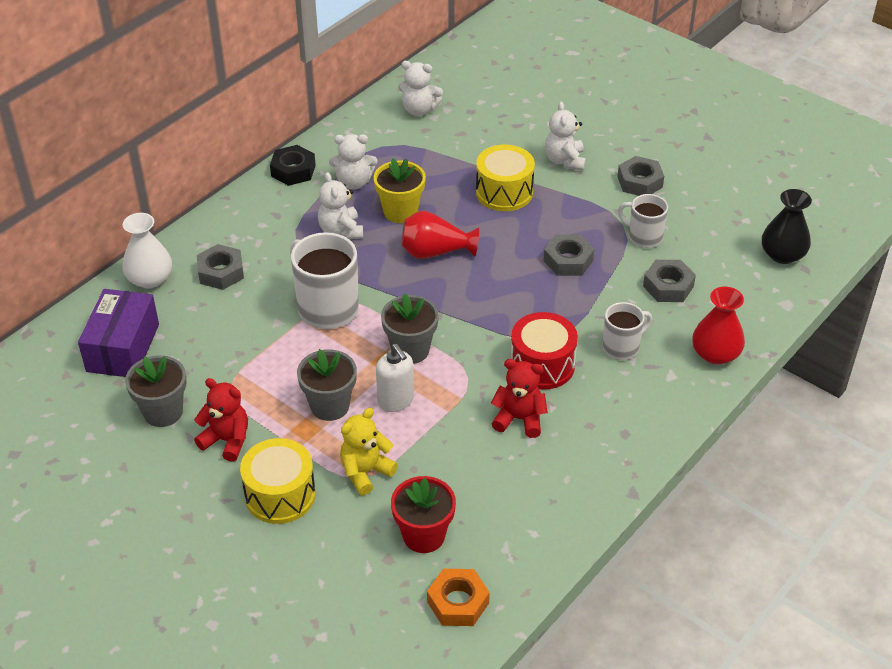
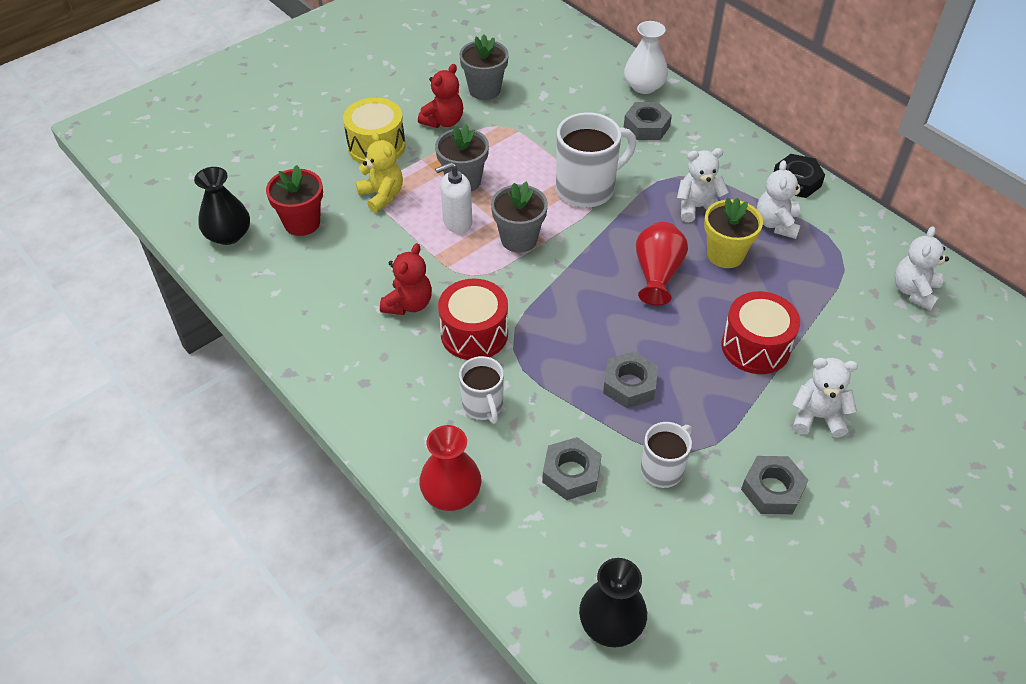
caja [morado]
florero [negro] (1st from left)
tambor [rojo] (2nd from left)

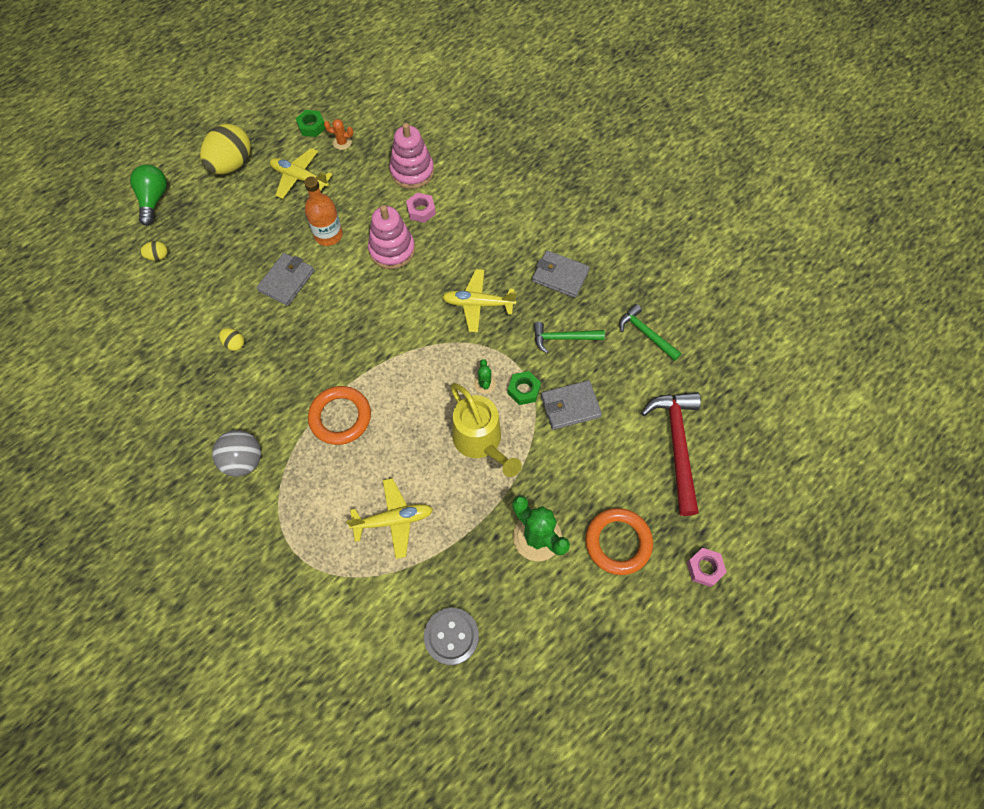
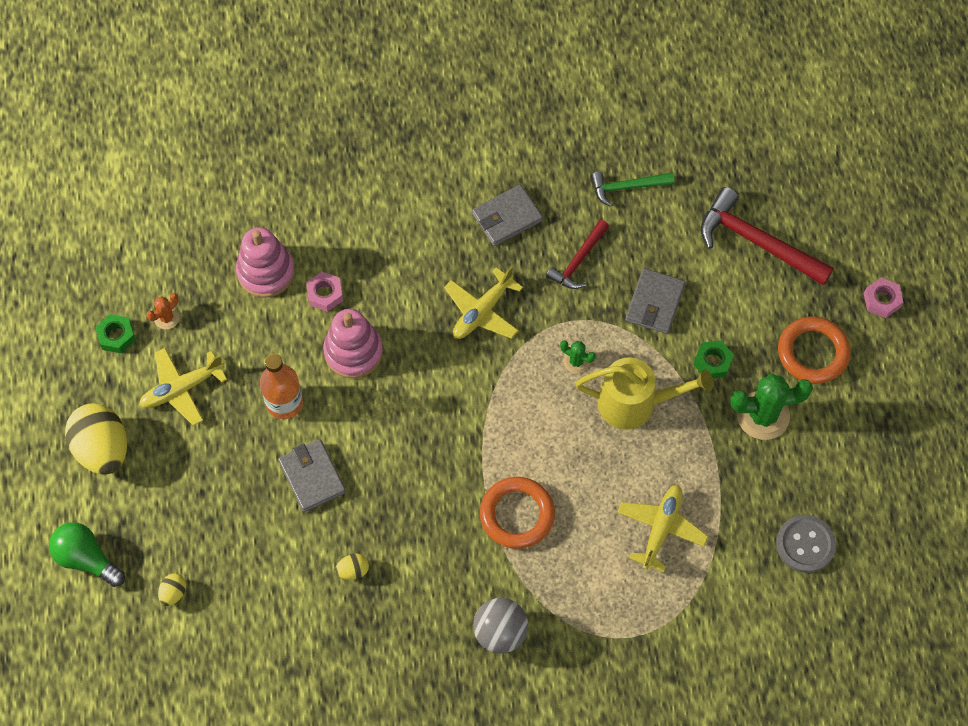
tuerca [verde] (2nd from left)
martillo [rojo] (1st from left)

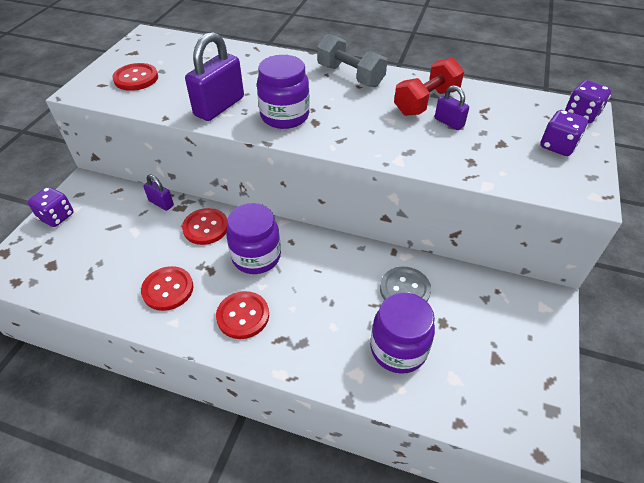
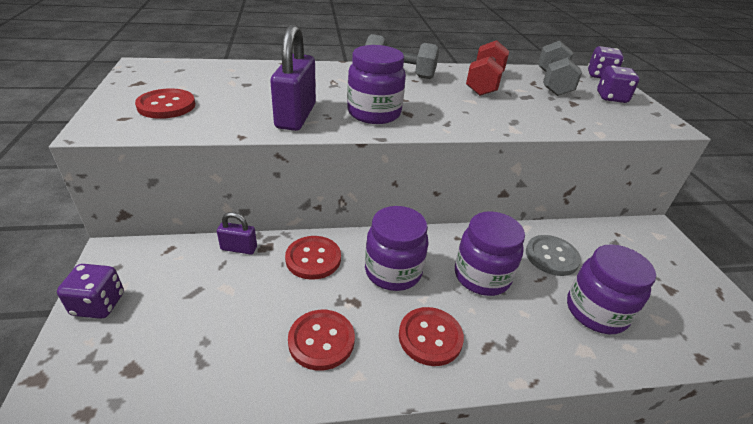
candado [morado] (3rd from left in the first image)
tarro [morado] (3rd from left)
mancuerna [gris] (2nd from left)

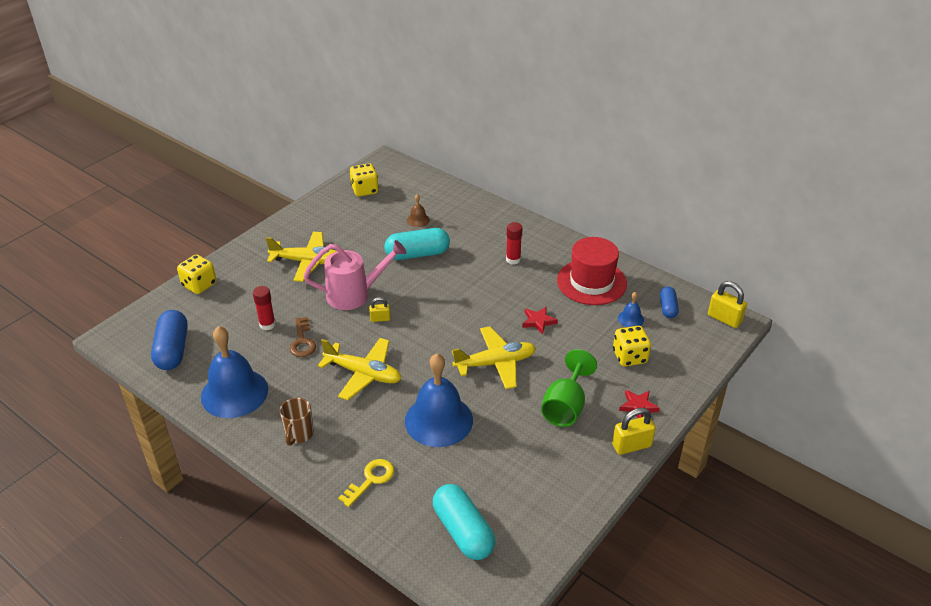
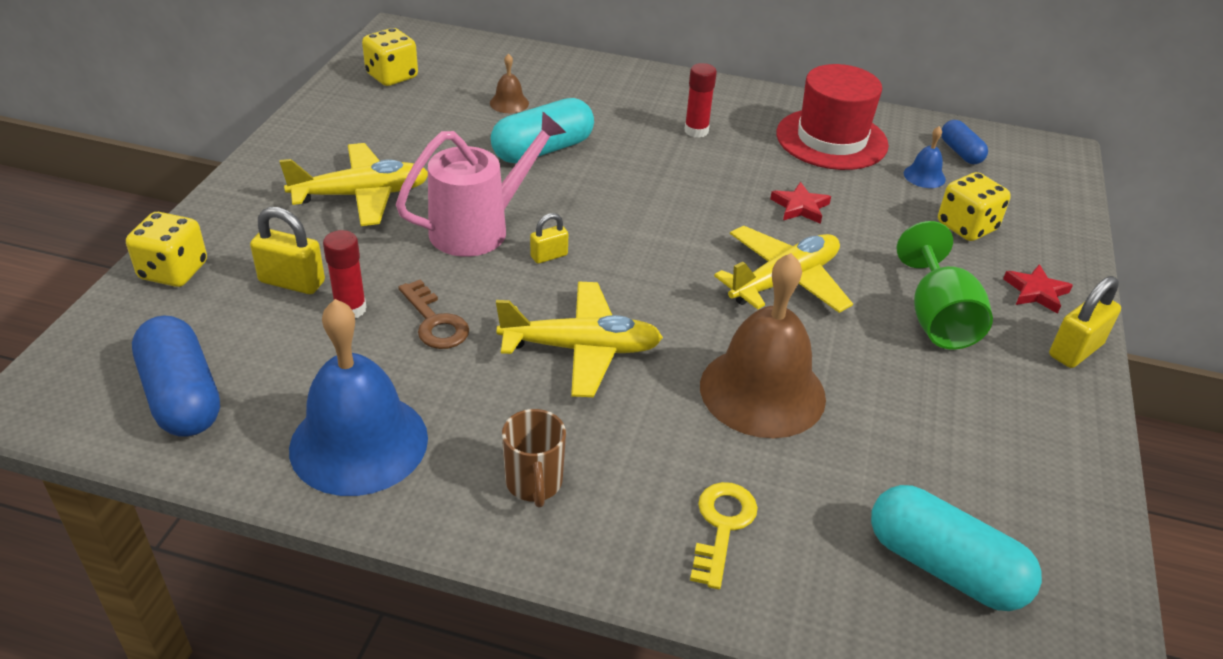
candado [amarillo] (1st from left)
campana [marrón] (2nd from left)

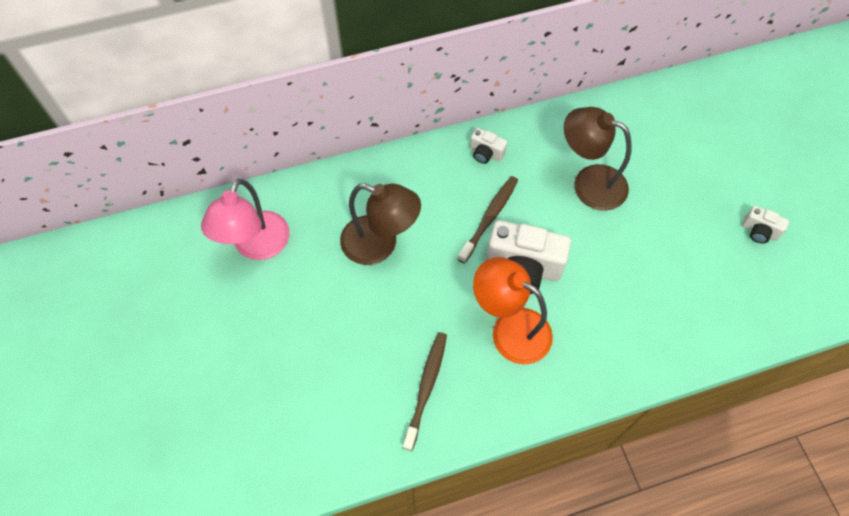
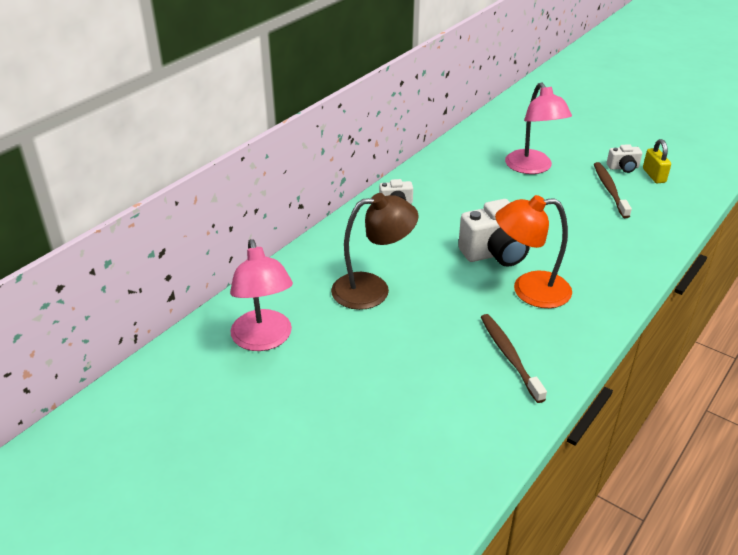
lámpara [marrón] (2nd from left in the first image)
lámpara [rosa] (2nd from left)
candado [amarillo]
cepillo de dientes [marrón] (2nd from left)

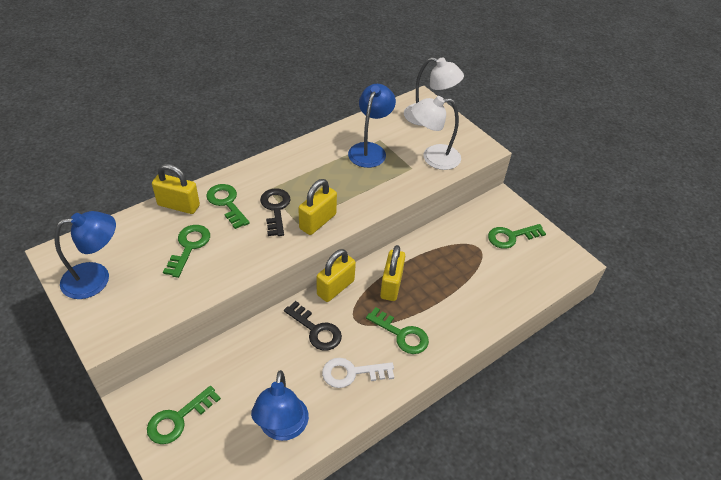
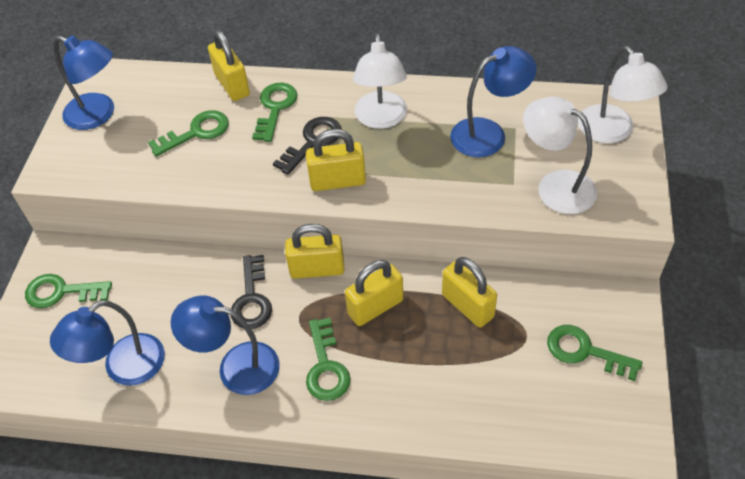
lámpara [blanco] (1st from left)
candado [amarillo] (5th from left)
lámpara [azul] (3rd from left)

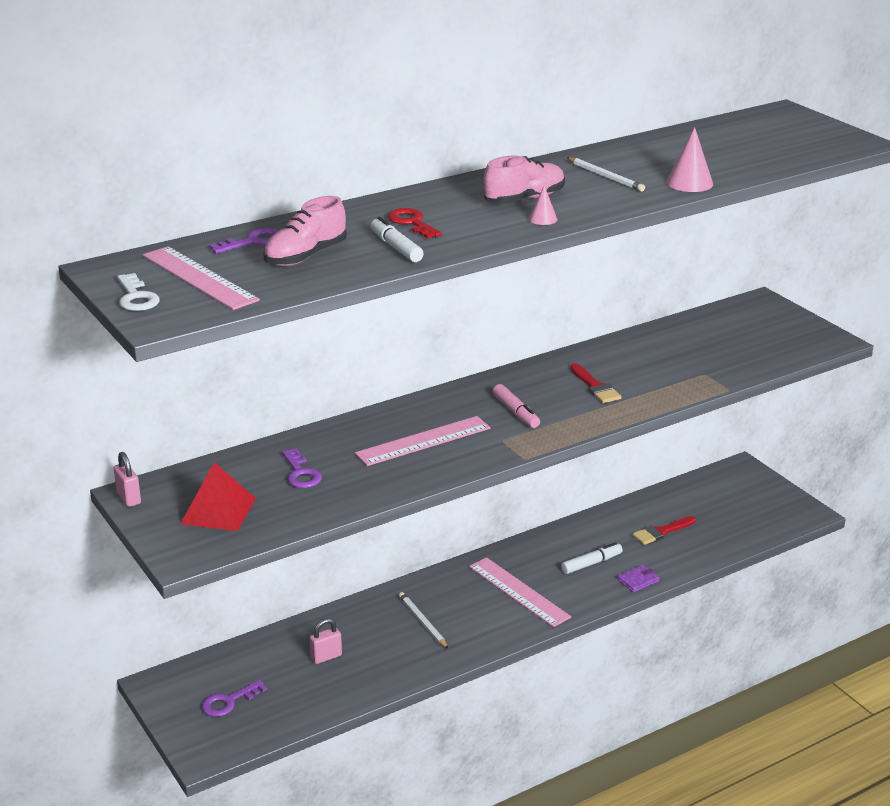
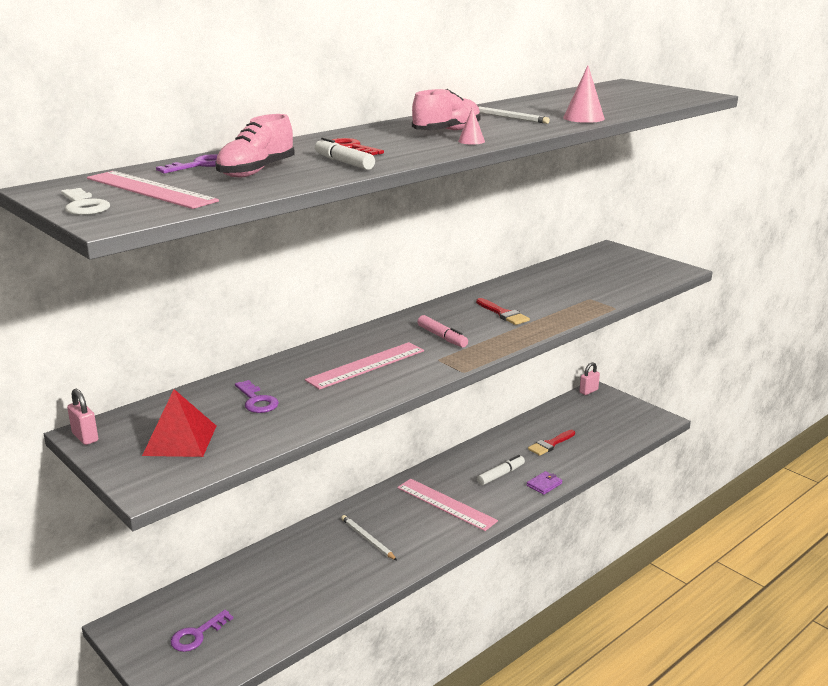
candado [rosa] (2nd from left)

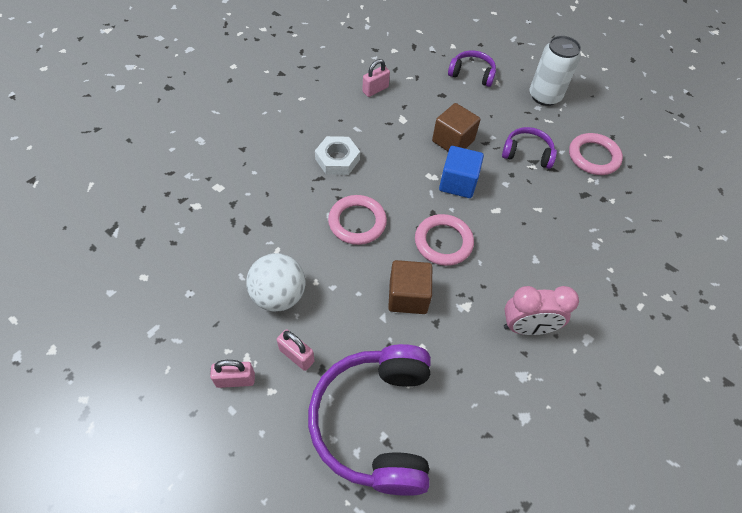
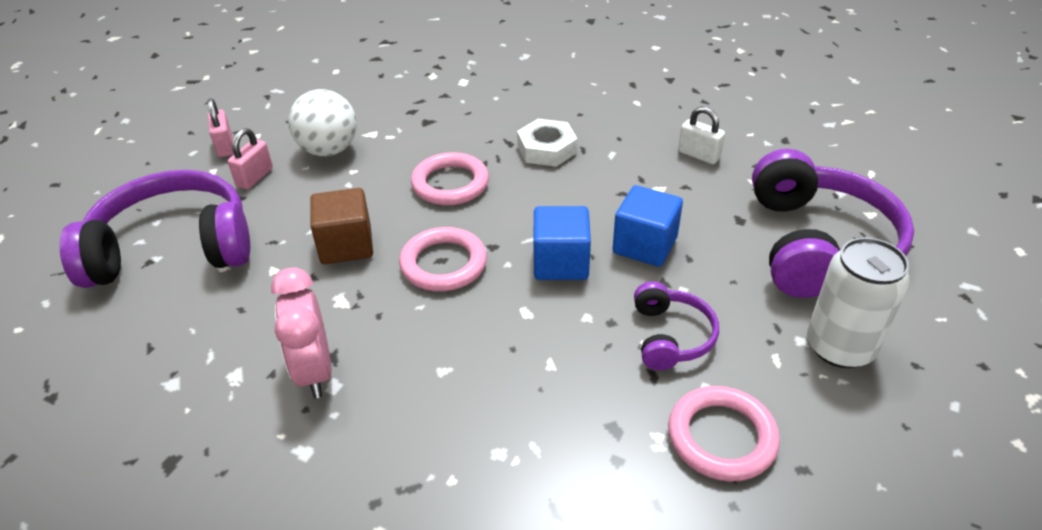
candado [blanco]
cubo [azul] (2nd from left)
auriculares [morado] (3rd from left)

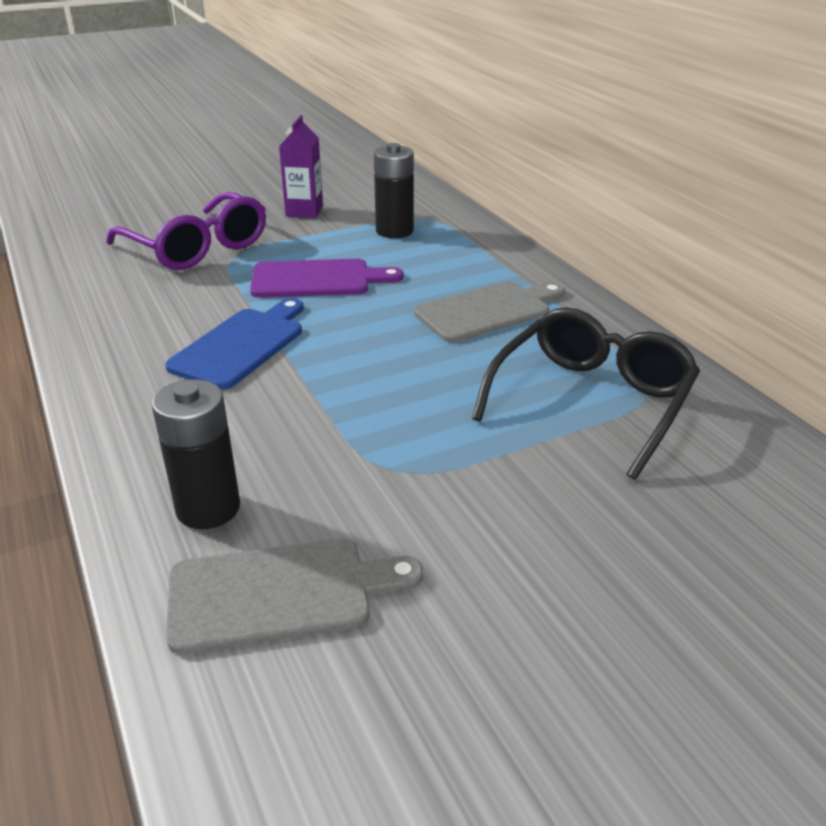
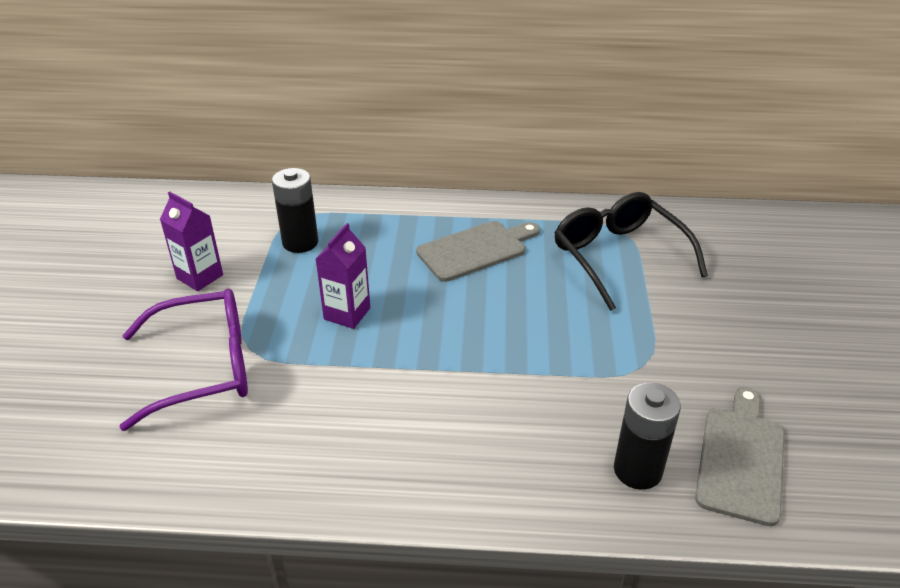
tabla de cortar [azul]
cartón de leche [morado] (2nd from left)
tabla de cortar [gris] (1st from left)

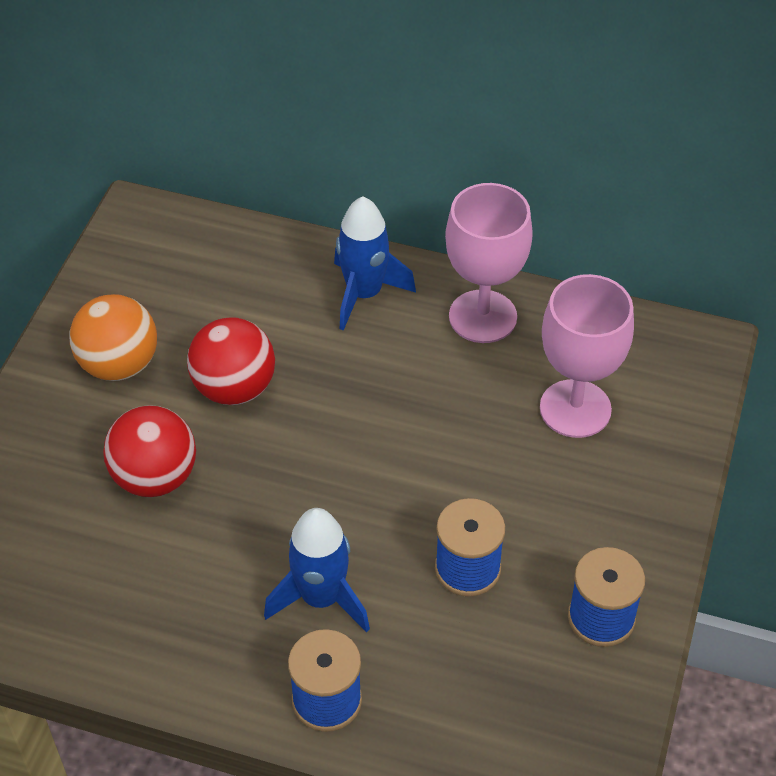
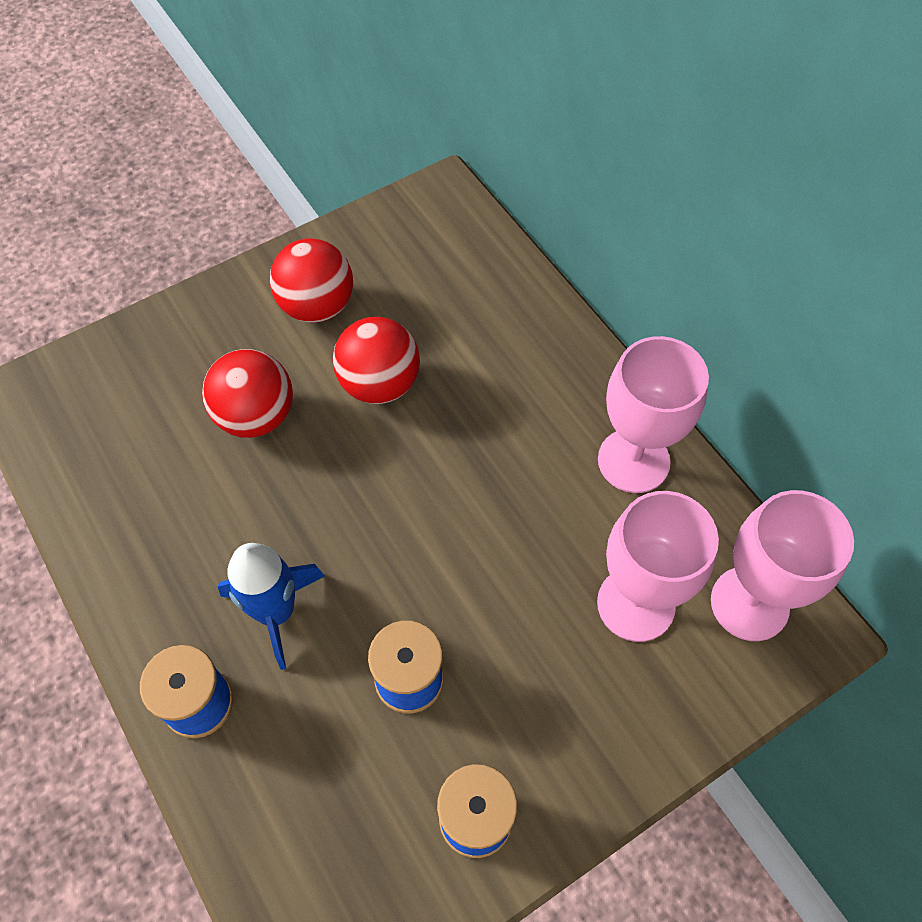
cohete [azul] (2nd from left in the first image)
copa [rosa] (3rd from left)
pelota [rojo] (2nd from left)

